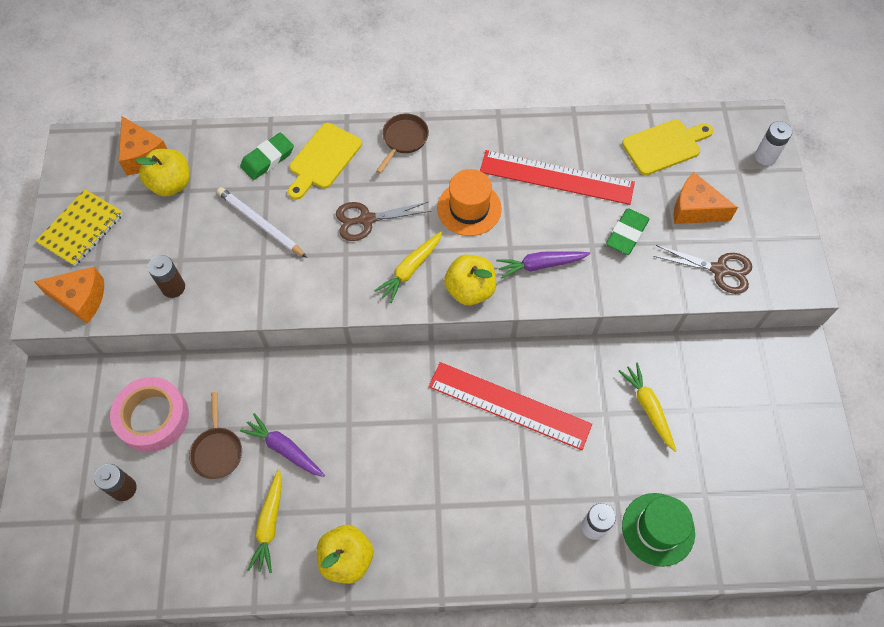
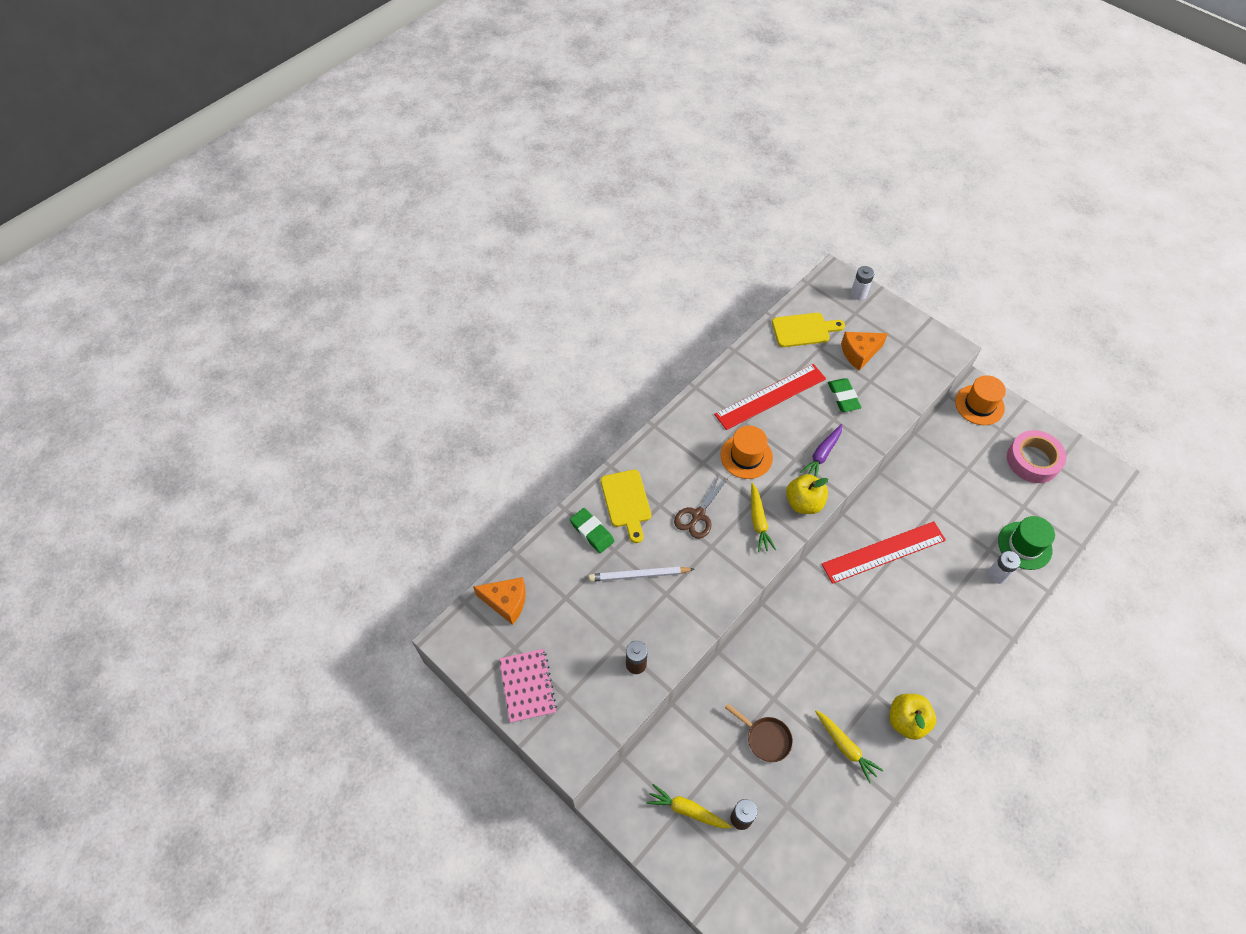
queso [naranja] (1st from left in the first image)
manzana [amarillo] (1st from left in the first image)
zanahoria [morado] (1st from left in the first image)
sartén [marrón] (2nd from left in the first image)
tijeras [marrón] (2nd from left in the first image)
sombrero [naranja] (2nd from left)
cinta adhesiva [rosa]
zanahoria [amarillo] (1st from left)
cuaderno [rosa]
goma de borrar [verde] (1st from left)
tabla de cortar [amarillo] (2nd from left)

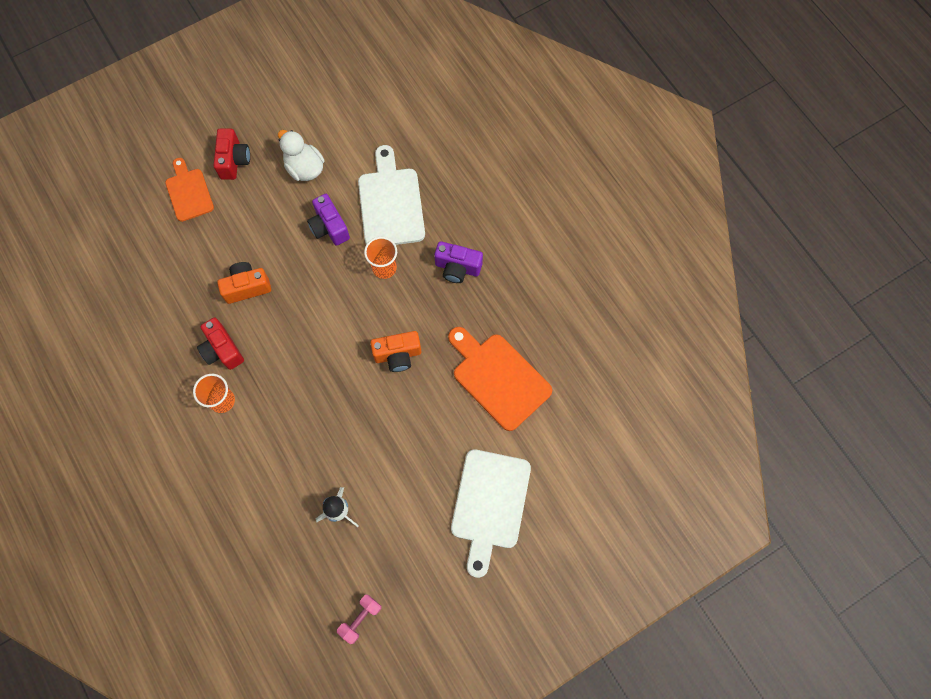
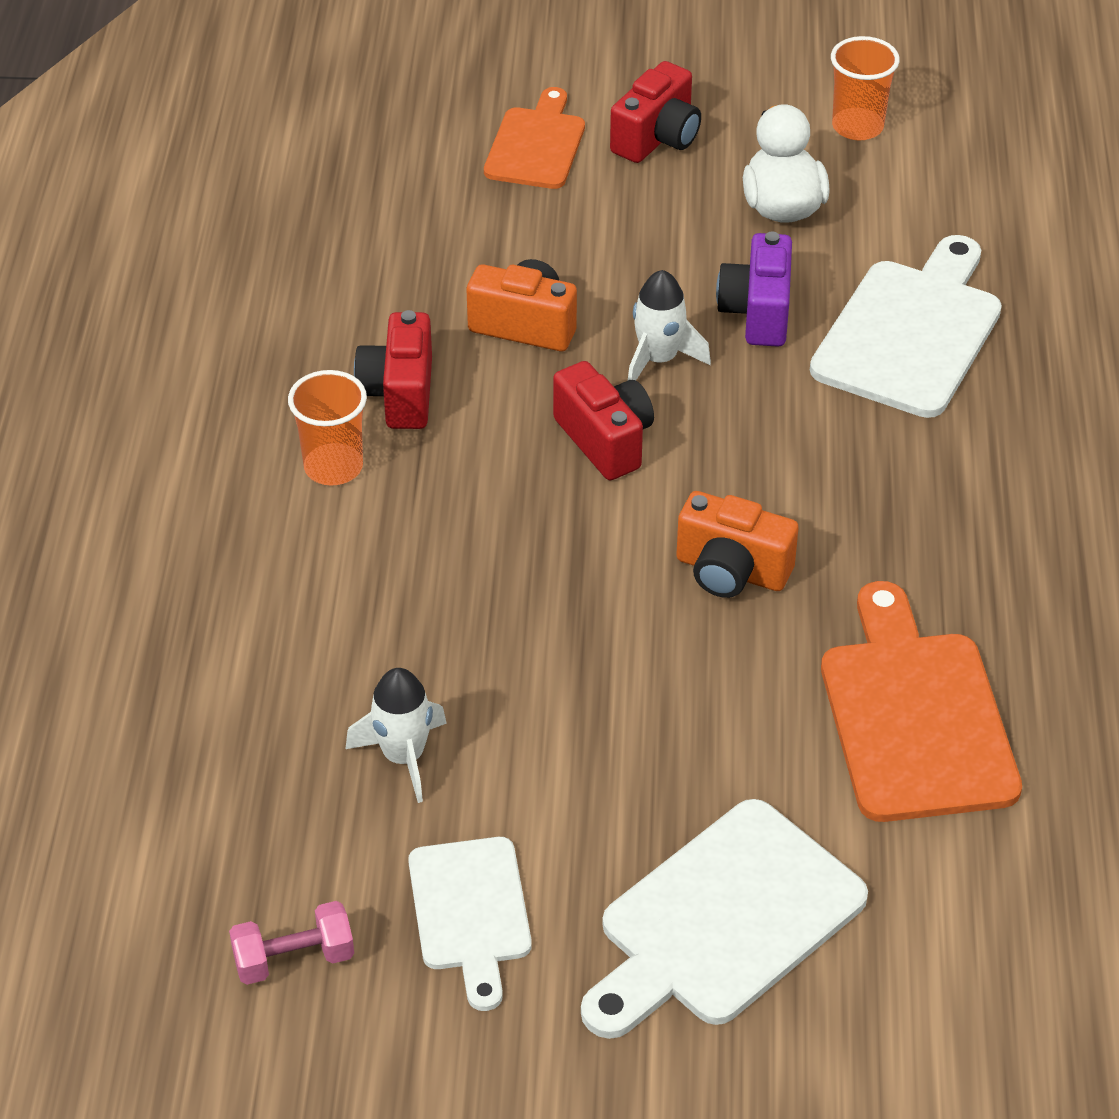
cámara [morado] (2nd from left in the first image)
tabla de cortar [blanco] (1st from left)
cámara [rojo] (2nd from left)
cohete [blanco] (2nd from left)
vaso [naranja] (2nd from left)

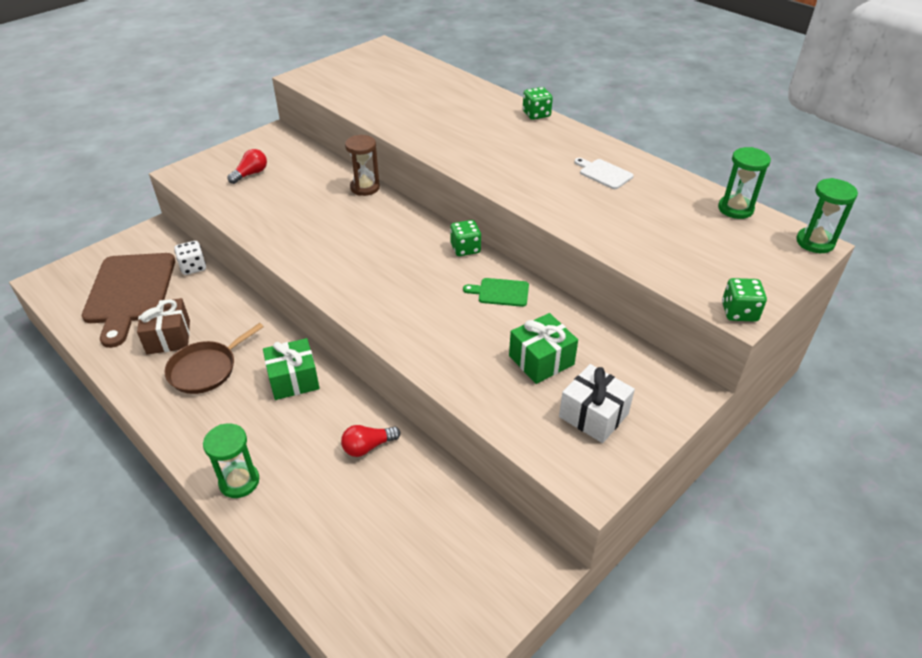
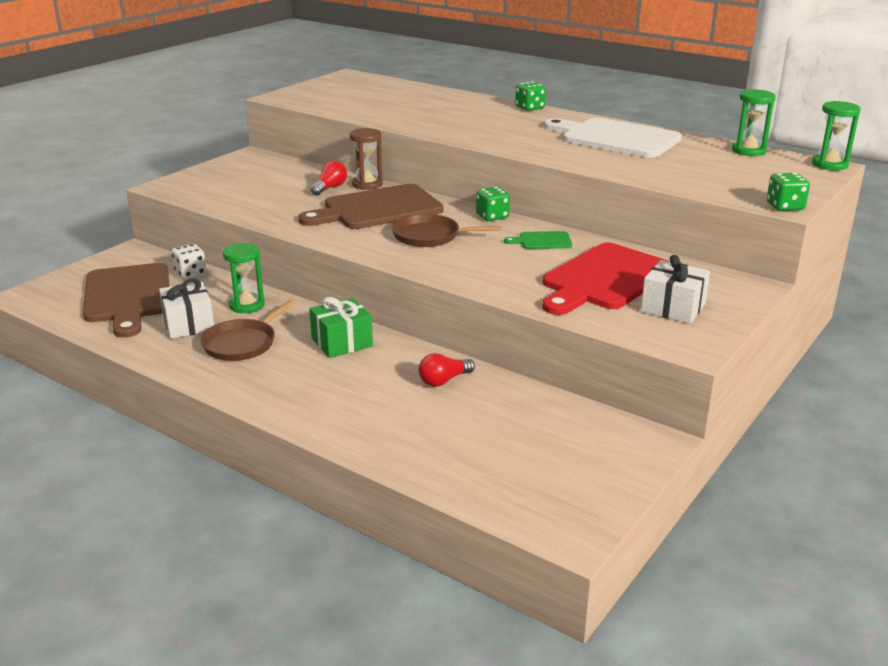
tabla de cortar [marrón] (2nd from left)
sartén [marrón] (2nd from left)
reloj de arena [verde] (1st from left)
bombilla [rojo] (1st from left)
tabla de cortar [rojo]
regalo [blanco] (1st from left)
tabla de cortar [blanco]

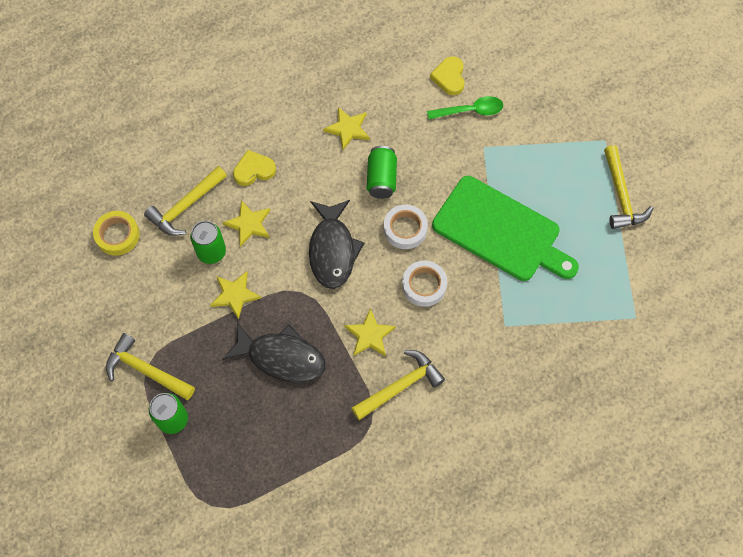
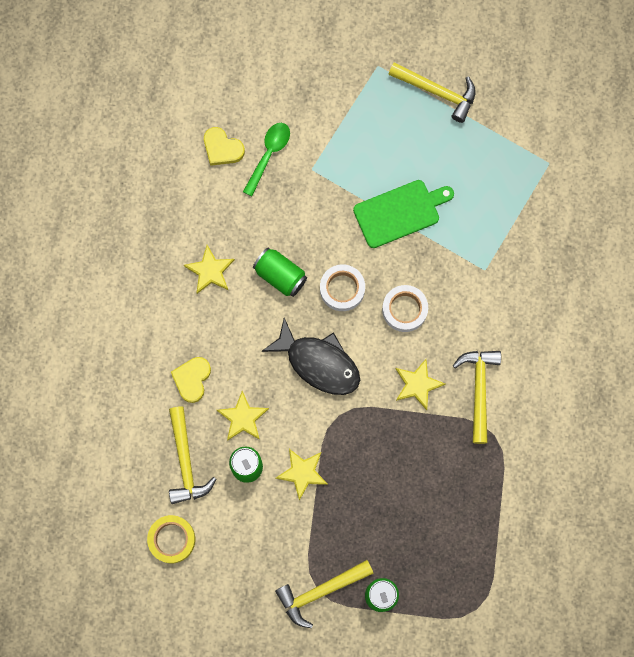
pez [negro] (1st from left in the first image)
tabla de cortar [verde]

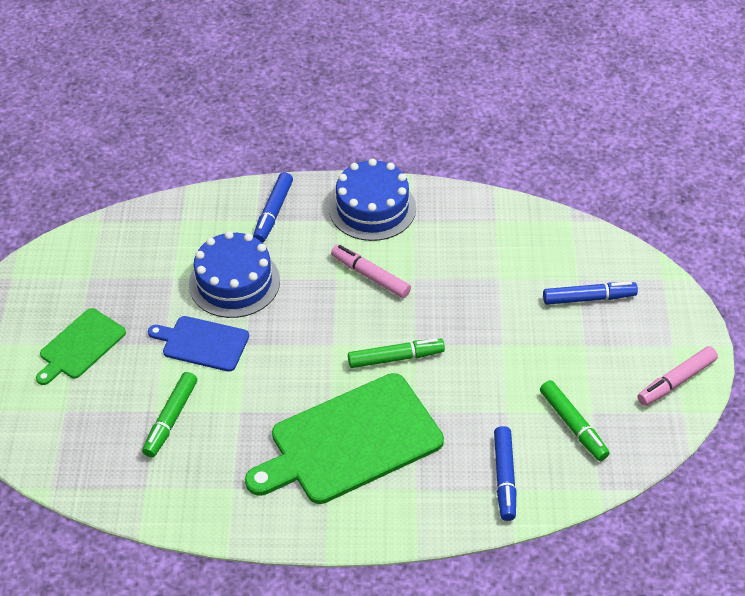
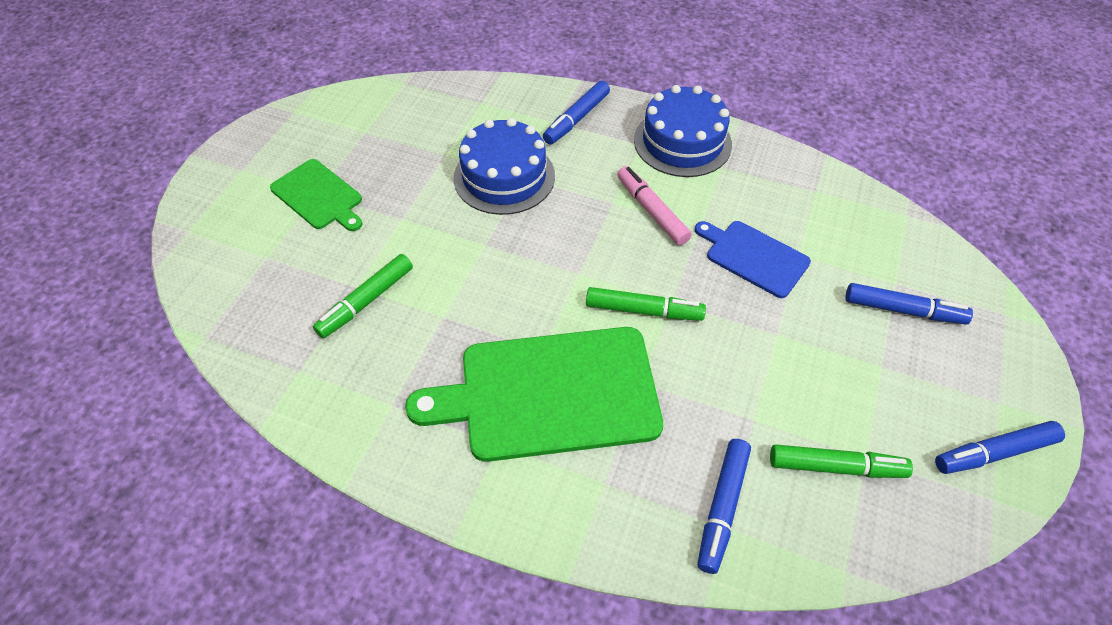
tabla de cortar [azul]
rotulador [azul] (4th from left)
tabla de cortar [verde] (1st from left)
rotulador [verde] (3rd from left)

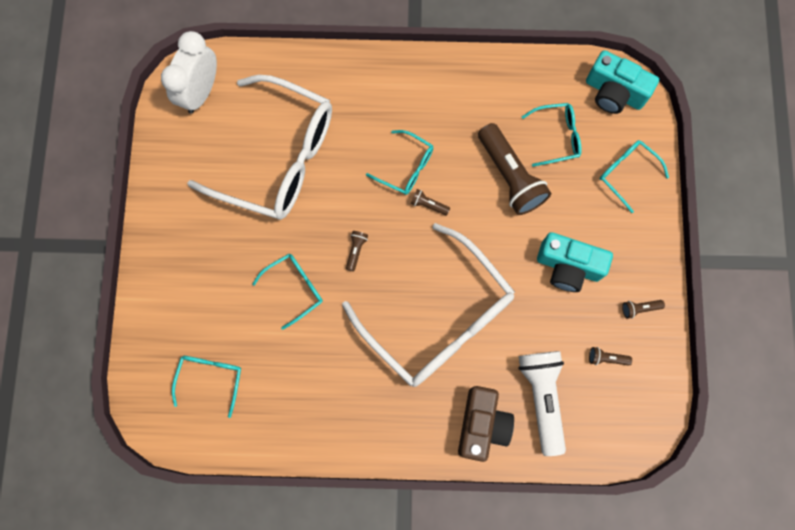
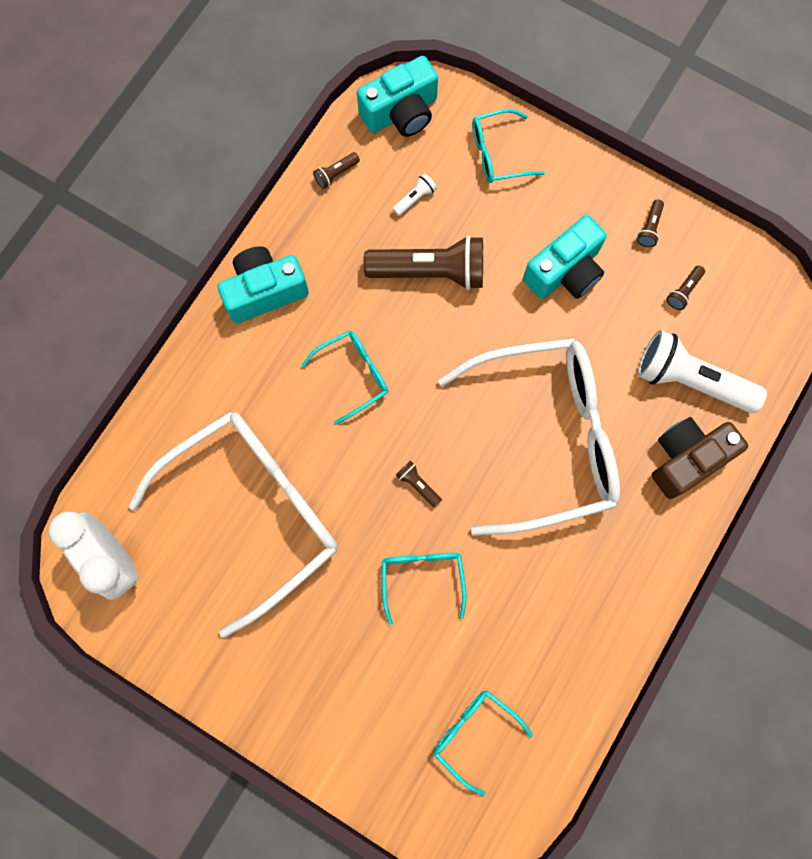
cámara [turquesa] (1st from left)
lámpara de mano [marrón] (1st from left)
lámpara de mano [blanco] (1st from left)
cámara [marrón]

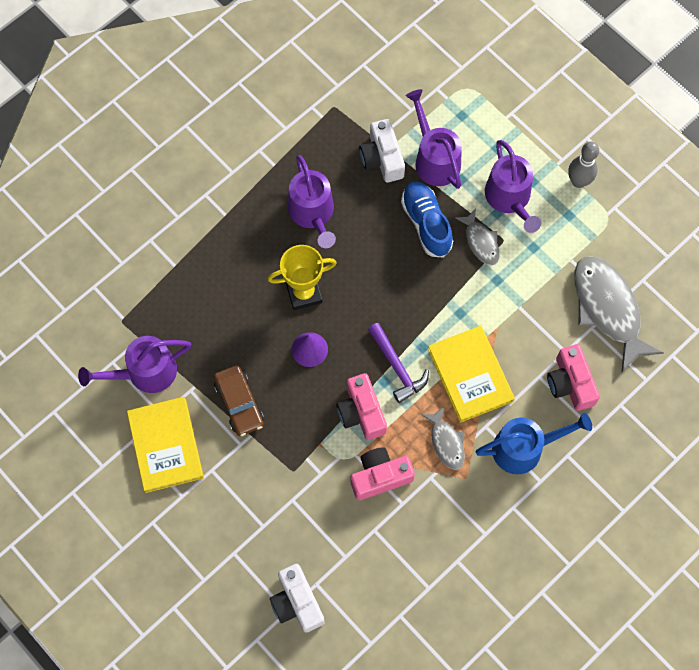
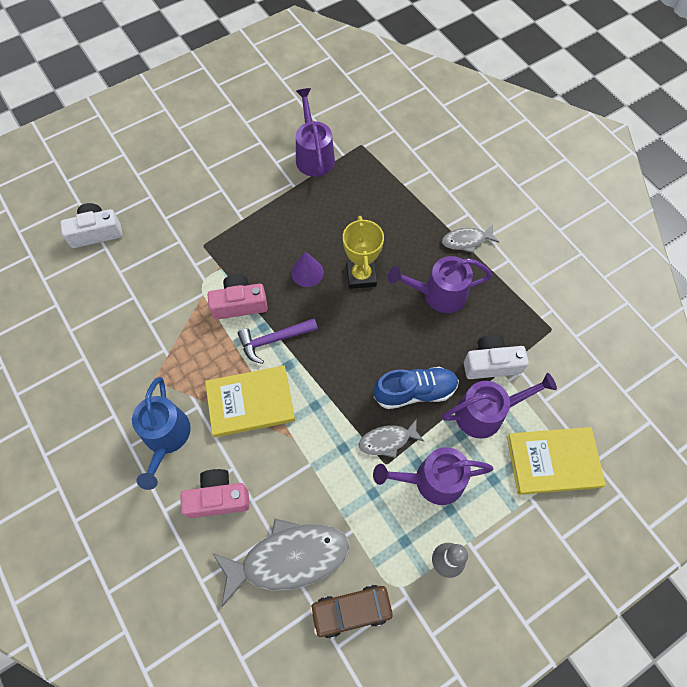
cámara [rosa] (2nd from left in the first image)
libro [amarillo] (2nd from left)
coche [marrón]
pez [gris] (3rd from left)

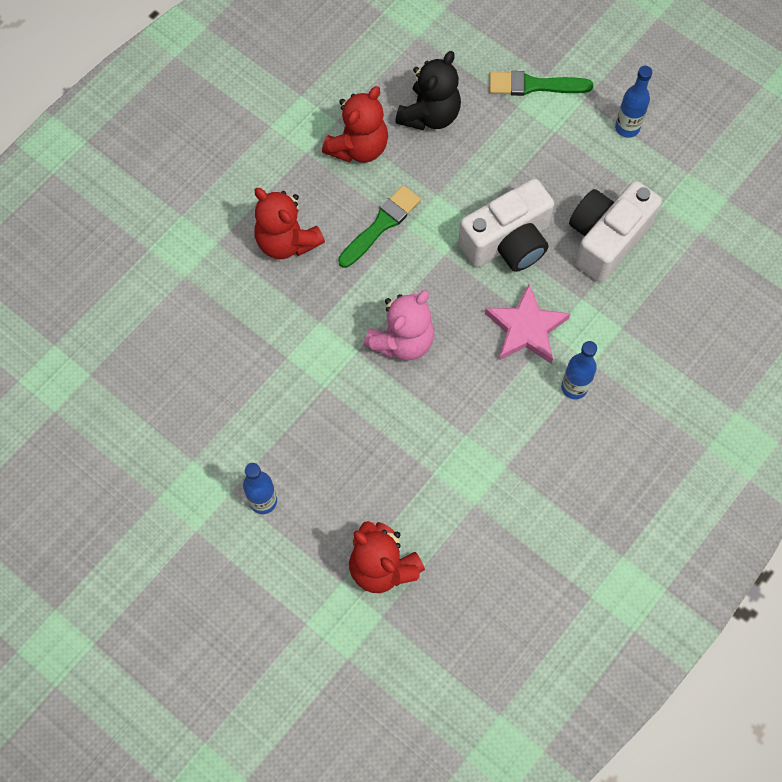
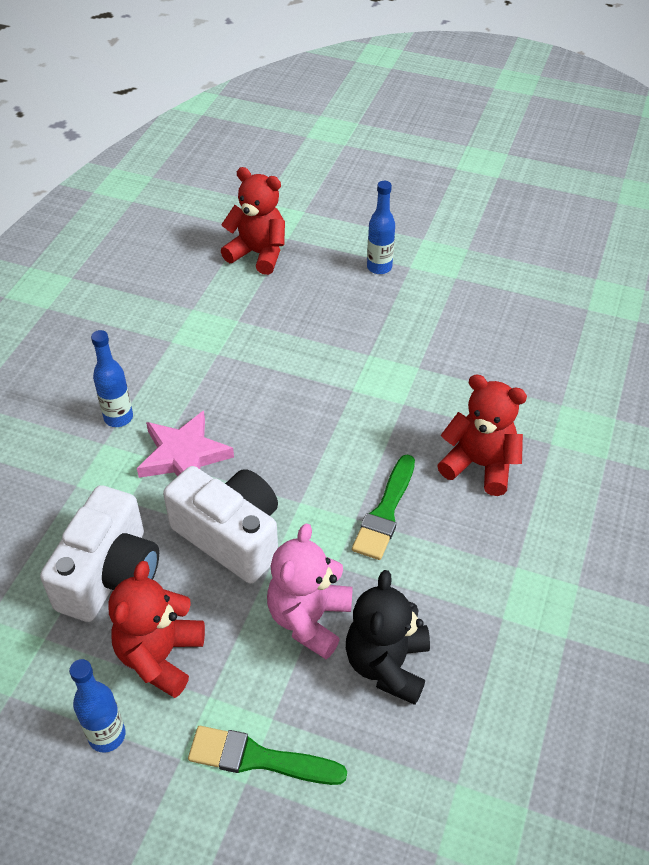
osito [rojo] (1st from left)
osito [rosa]
cámara [blanco] (2nd from left)
pincel [verde] (1st from left)

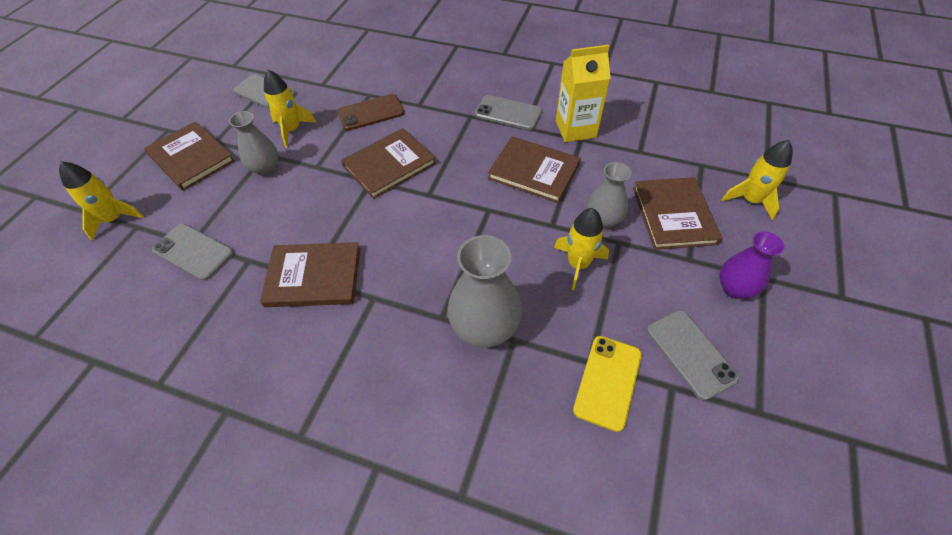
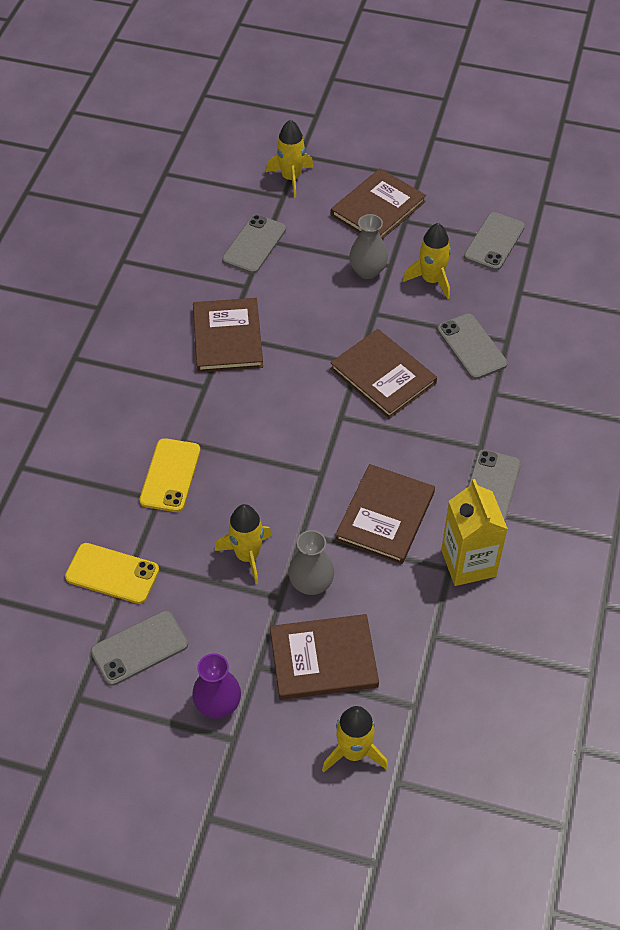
móvil [amarillo] (2nd from left)
móvil [gris] (3rd from left)

